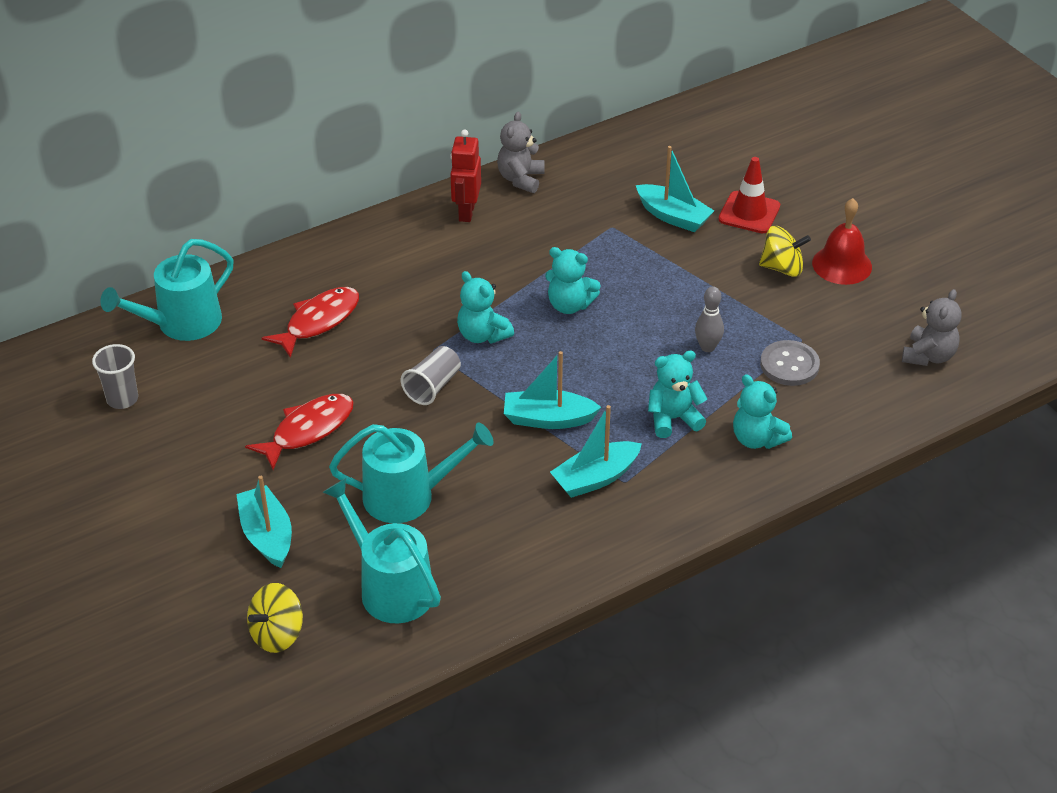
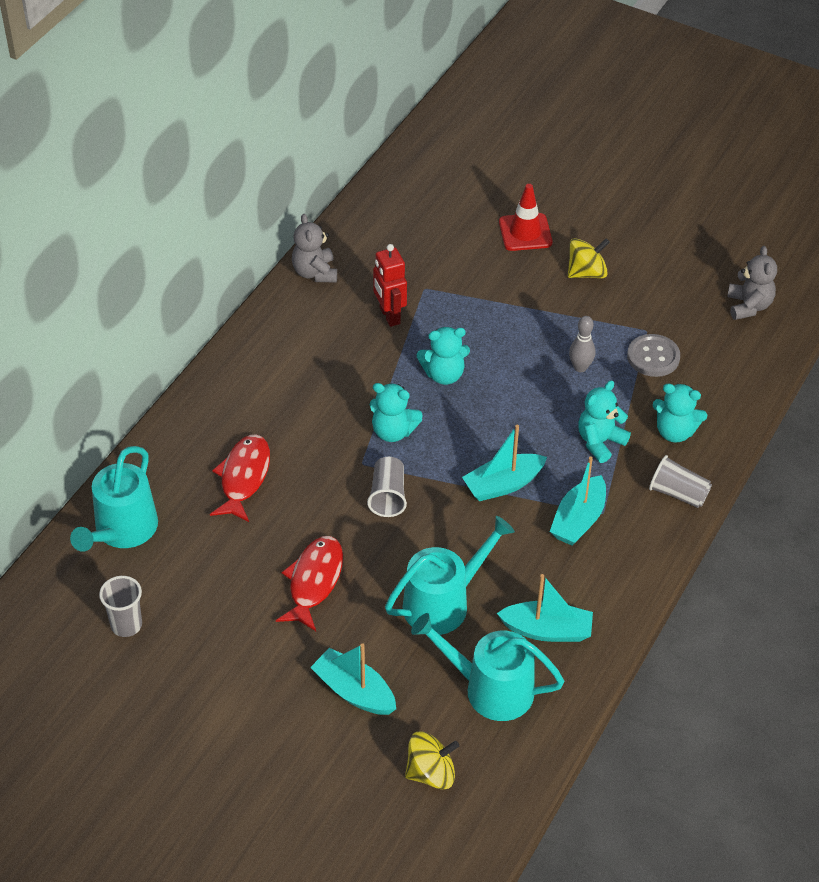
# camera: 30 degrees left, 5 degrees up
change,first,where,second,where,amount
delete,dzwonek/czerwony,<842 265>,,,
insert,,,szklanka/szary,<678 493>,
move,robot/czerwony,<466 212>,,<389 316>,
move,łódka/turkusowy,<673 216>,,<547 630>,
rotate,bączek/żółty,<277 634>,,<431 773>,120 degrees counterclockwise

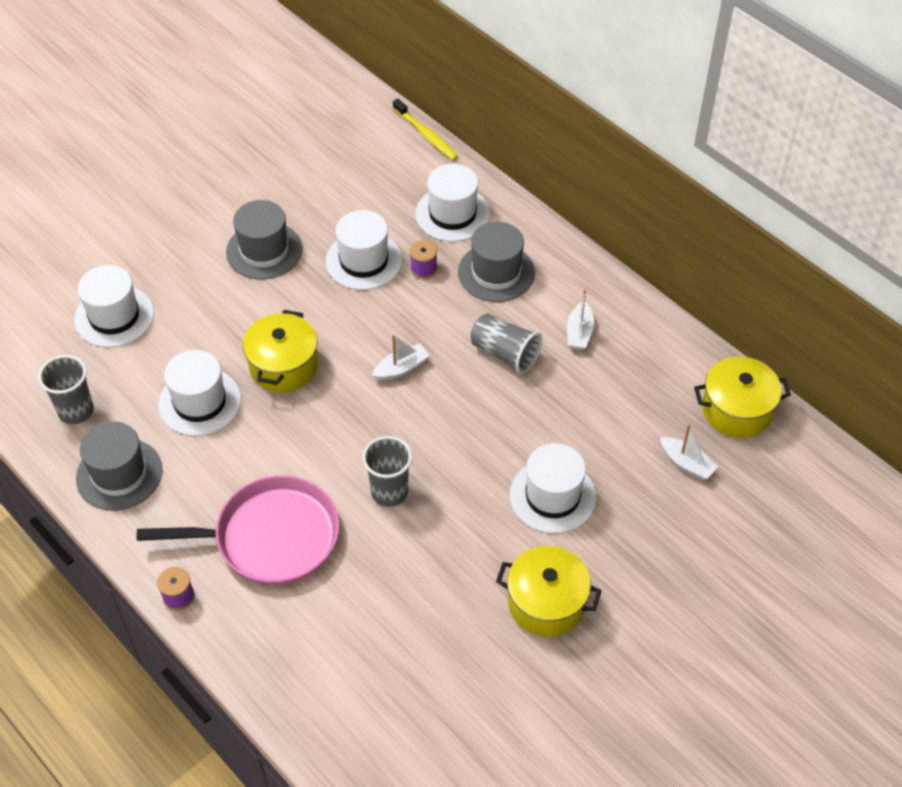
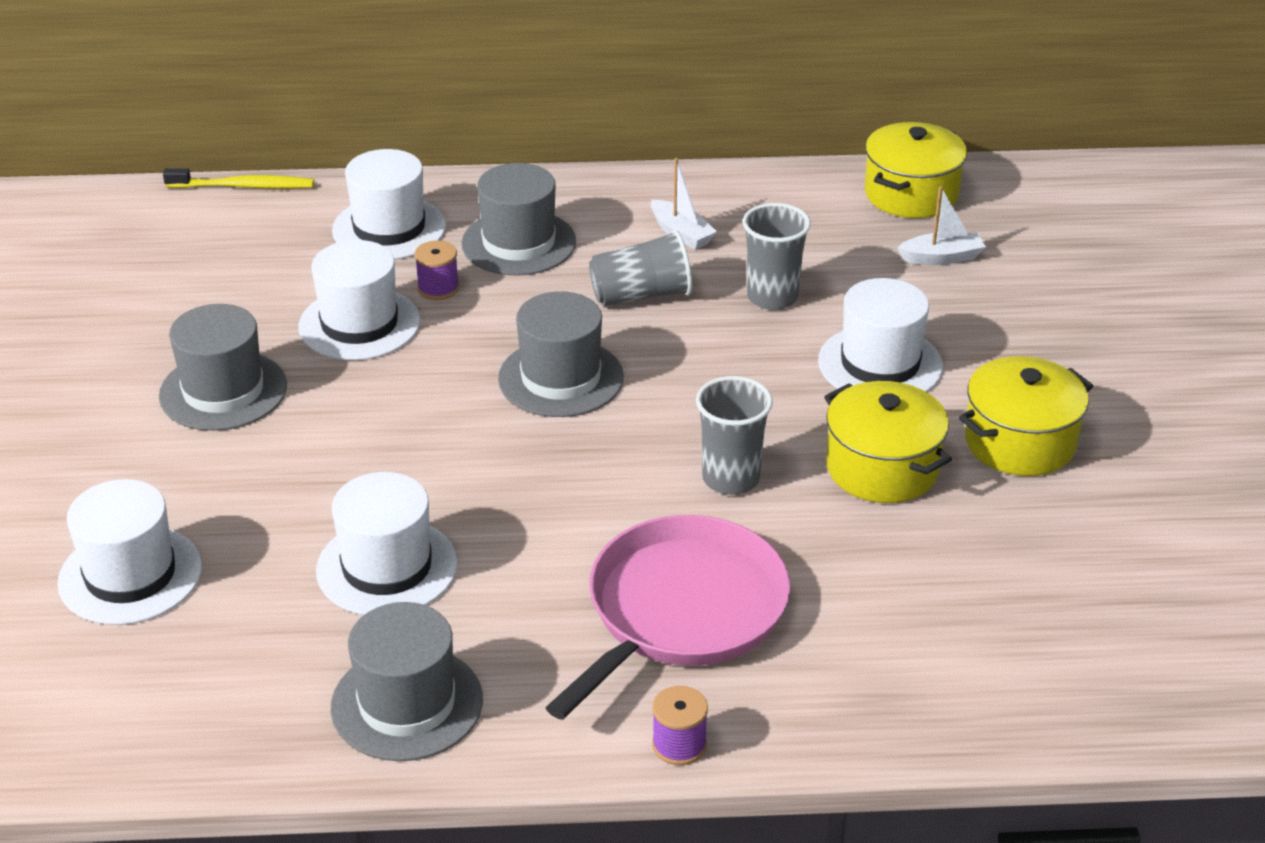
# camera: 50 degrees left, 15 degrees down
change,first,where,second,where,amount
move,szklanka/szary,<76 411>,,<772 297>,
move,garnek/żółty,<283 366>,,<882 468>,
replace,łódka/biały,<401 368>,kapelusz/szary,<561 378>,

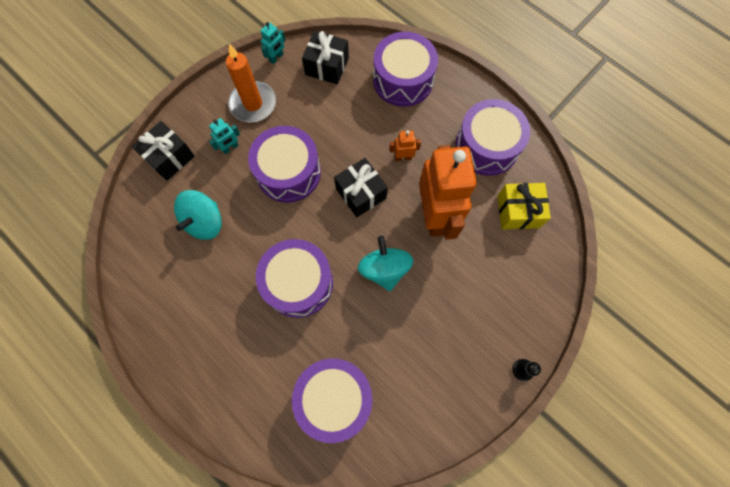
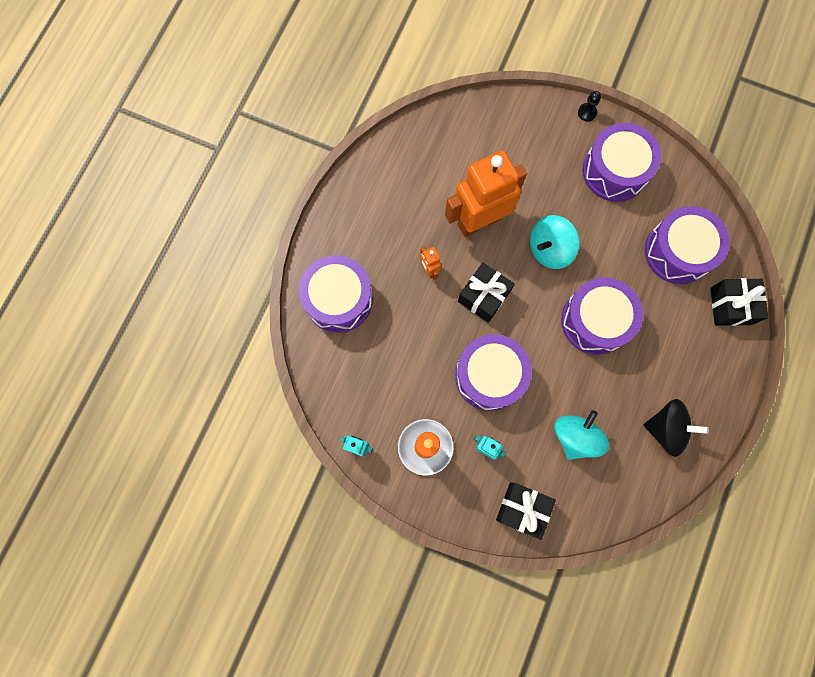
# camera: 110 degrees left, 5 degrees up
change,first,where,second,where,amount
delete,prezent/żółty,<518 211>,,,
insert,,,bączek/czarny,<666 429>,
move,prezent/czarny,<327 66>,,<731 306>,
move,bęben/fioletowy,<487 146>,,<614 171>,
rotate,bączek/turkusowy,<204 222>,,<575 437>,75 degrees counterclockwise

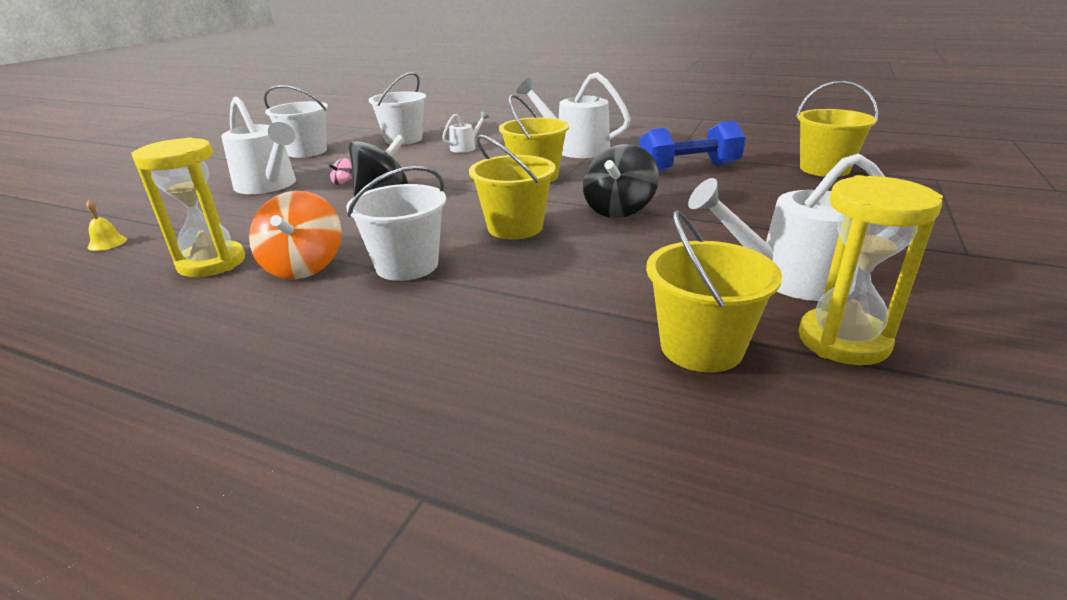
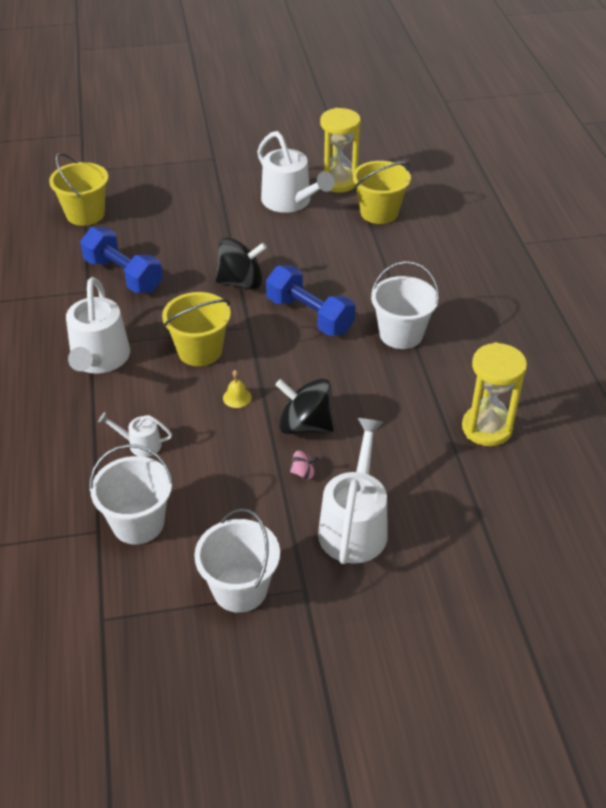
# camera: 125 degrees left, 15 degrees up
change,first,where,second,where,amount
delete,bączek/pomarańczowy,<304 266>,,,
move,dzwonek/żółty,<107 243>,,<237 397>,
replace,wiadro/żółty,<515 227>,hantel/niebieski,<309 316>,

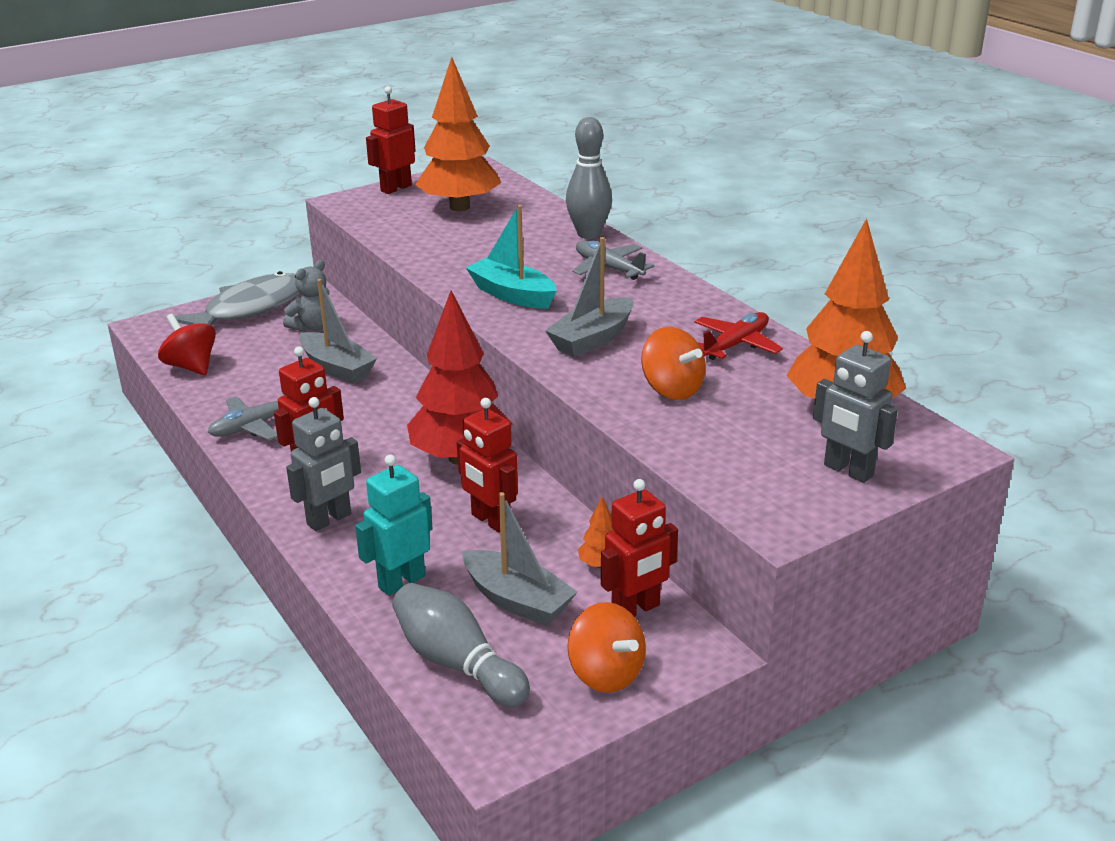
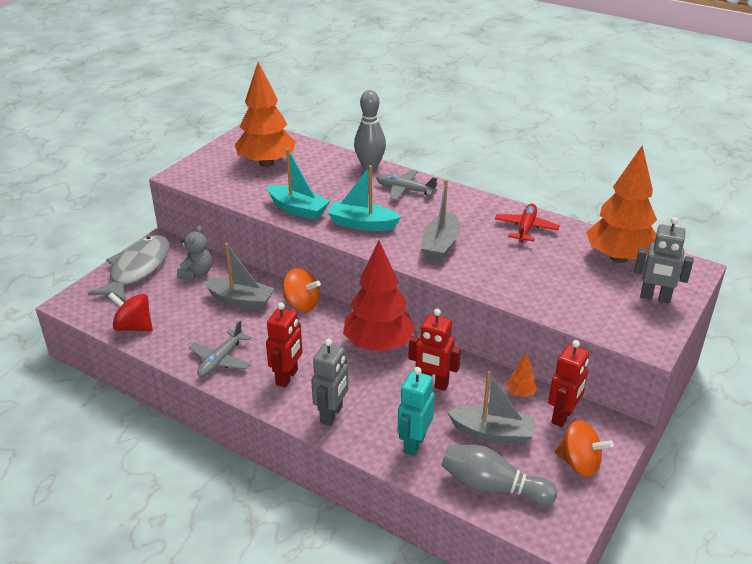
# camera: 25 degrees left, 5 degrees up
change,first,where,second,where,amount
delete,robot/czerwony,<395 188>,,,
insert,,,łódka/turkusowy,<298 209>,
move,bączek/pomarańczowy,<672 389>,,<301 304>,

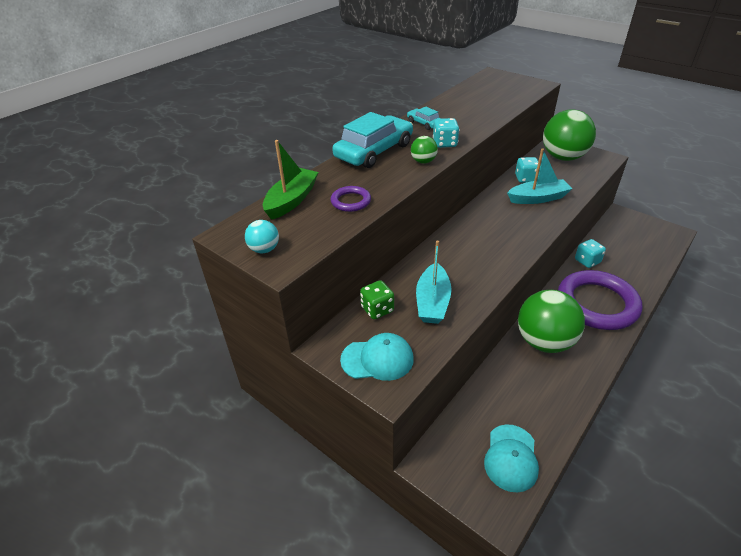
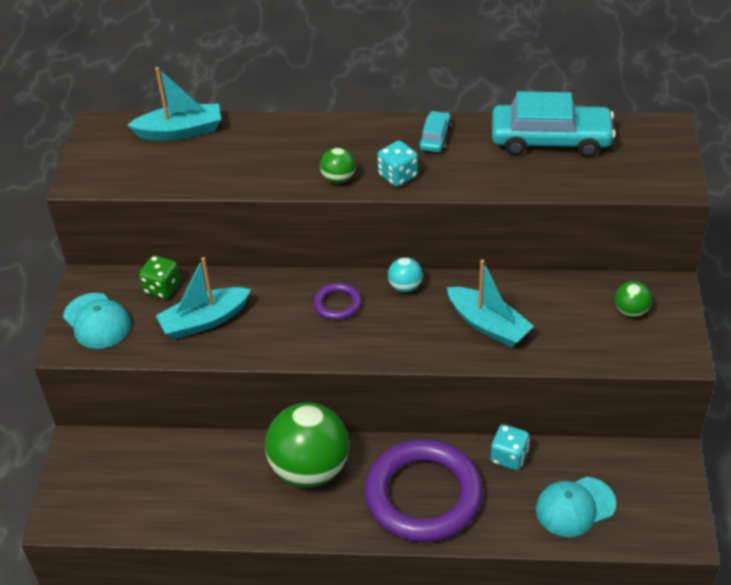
# camera: 55 degrees right, 5 degrees up
change,first,where,second,where,amount
delete,kostka do gry/turkusowy,<525 179>,,,
move,piłka/turkusowy,<264 249>,,<405 286>,
move,pierścień/fioletowy,<351 201>,,<337 304>,
move,samochód/turkusowy,<374 151>,,<550 139>,
move,czapka/turkusowy,<511 458>,,<575 507>,
recolor,łódka/zielony,<291 200>,łódka/turkusowy,<180 131>,
resize,piłka/zielony,<563 157>,,<631 311>,x0.43

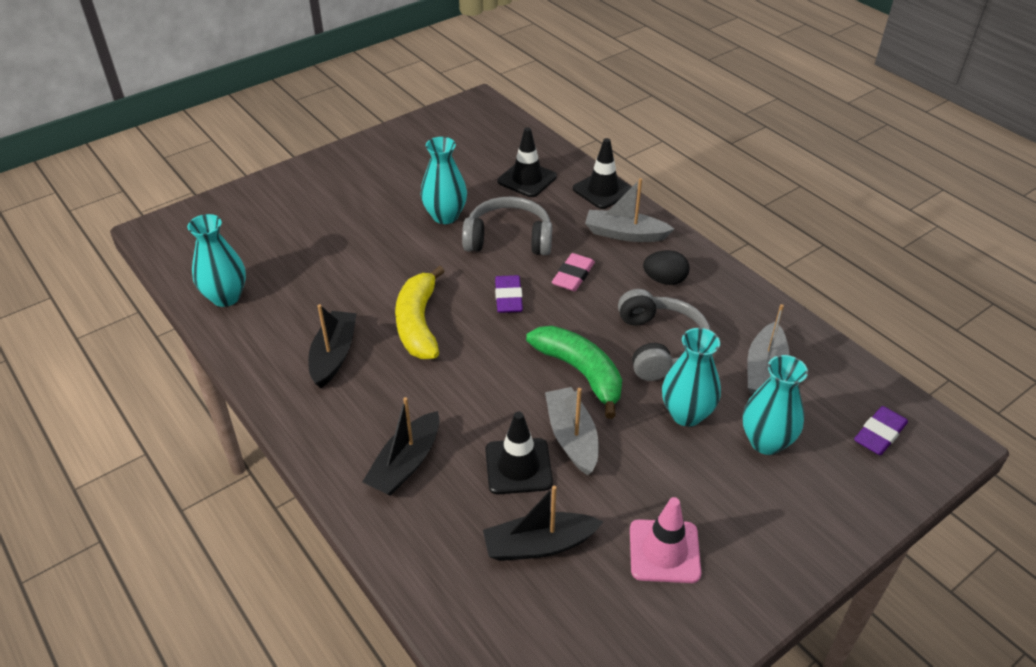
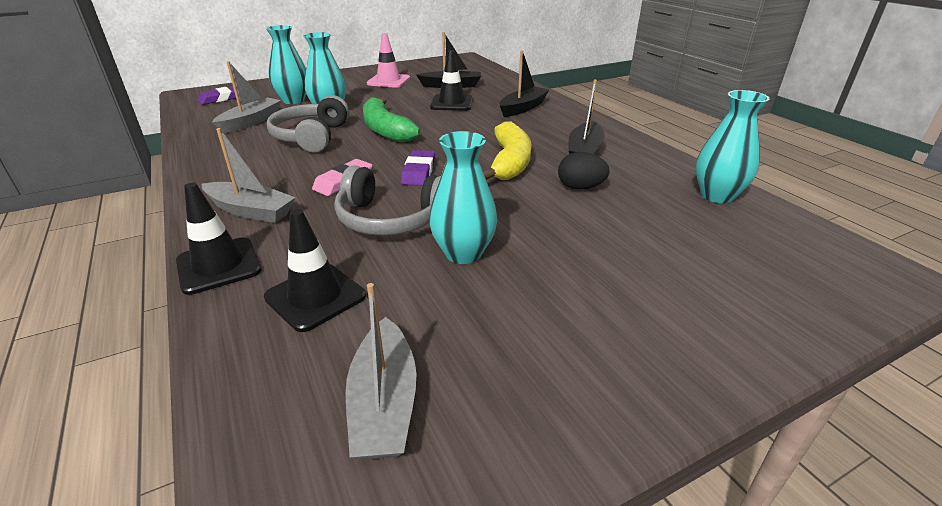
# camera: 170 degrees left, 10 degrees down
change,first,where,second,where,amount
move,łódka/szary,<572 437>,,<384 403>,
move,jajko/czarny,<664 280>,,<580 188>,

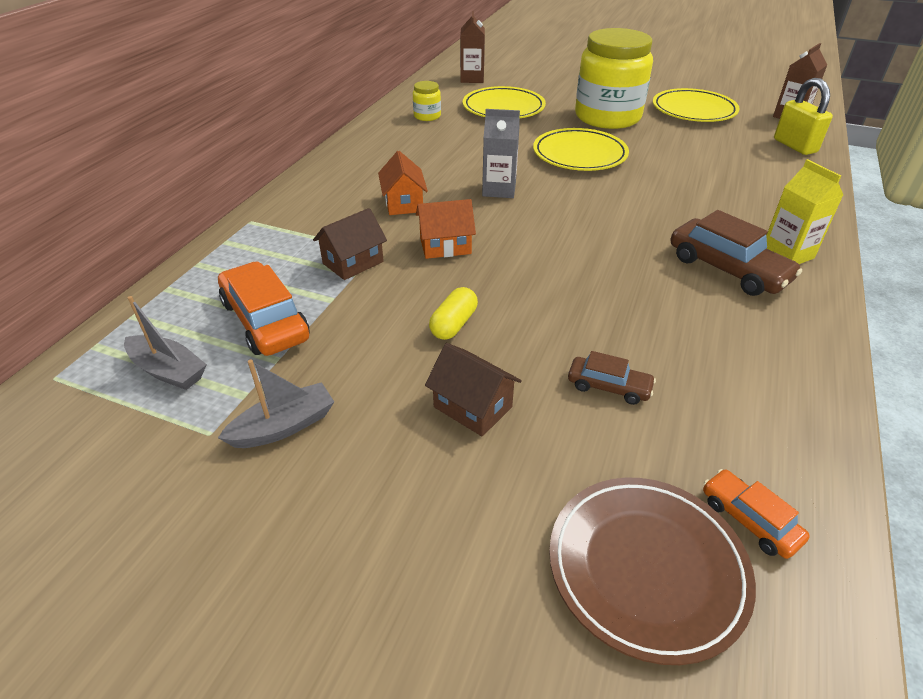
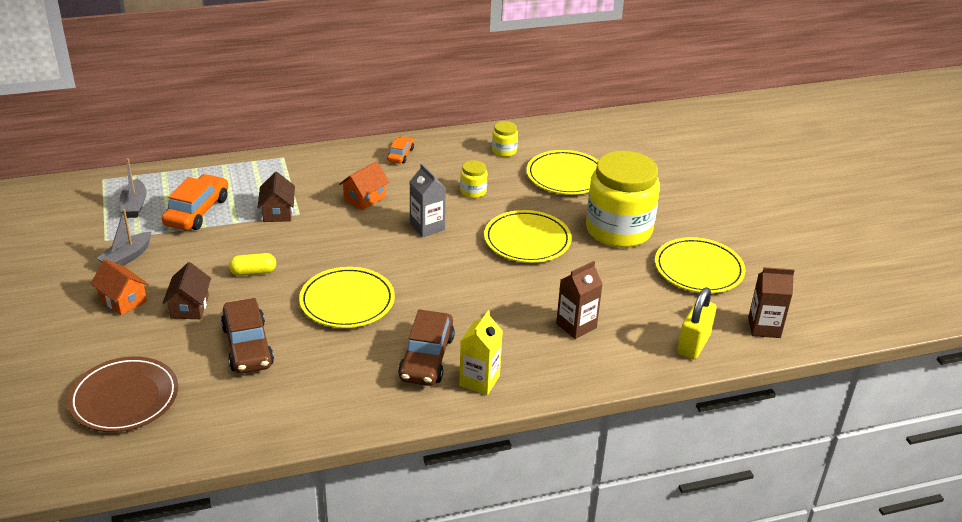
# camera: 50 degrees right, 5 degrees down
change,first,where,second,where,amount
insert,,,talerz/żółty,<347 302>,
insert,,,słoik/żółty,<473 191>,
move,domek/pomarańczowy,<445 246>,,<123 300>,
move,karton mleka/brązowy,<472 79>,,<576 326>,
move,samochód/pomarańczowy,<749 520>,,<400 155>,
rotate,łódka/szary,<284 426>,,<127 257>,105 degrees clockwise
rotate,domek/brązowy,<353 262>,,<278 212>,75 degrees clockwise
resize,samochód/brązowy,<609 387>,,<247 346>,x1.82

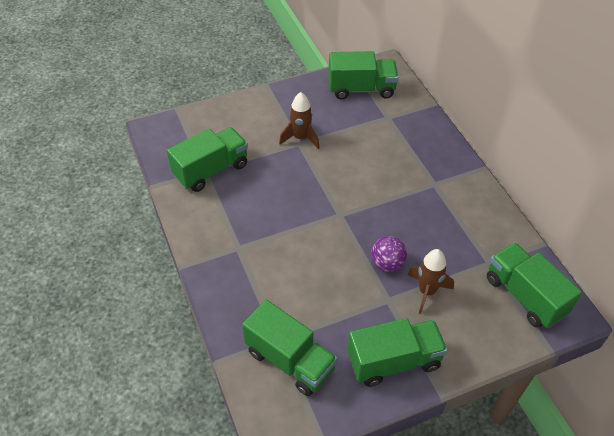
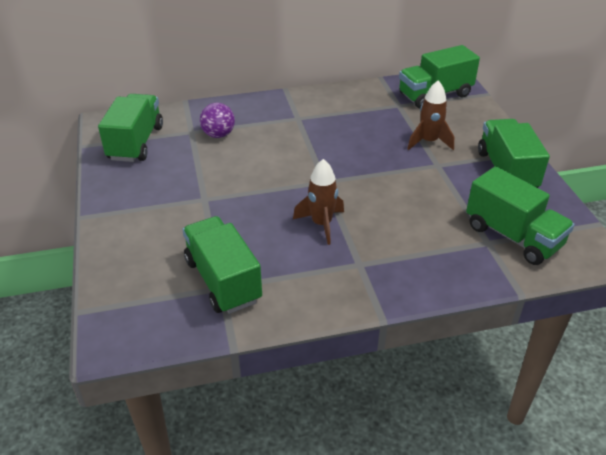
# camera: 80 degrees left, 10 degrees down
change,first,where,second,where,amount
move,rakieta/brązowy,<300 138>,,<321 224>,
move,piłka/fioletowy,<387 264>,,<218 135>,
rotate,ciężarówka/zielony,<290 360>,,<512 236>,90 degrees clockwise

